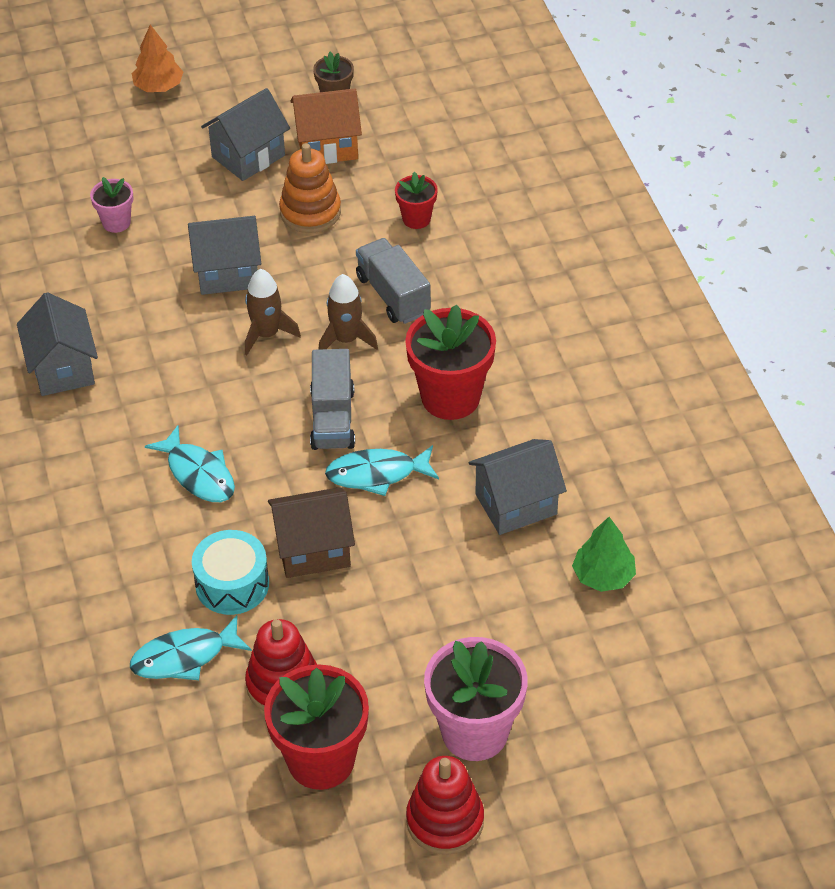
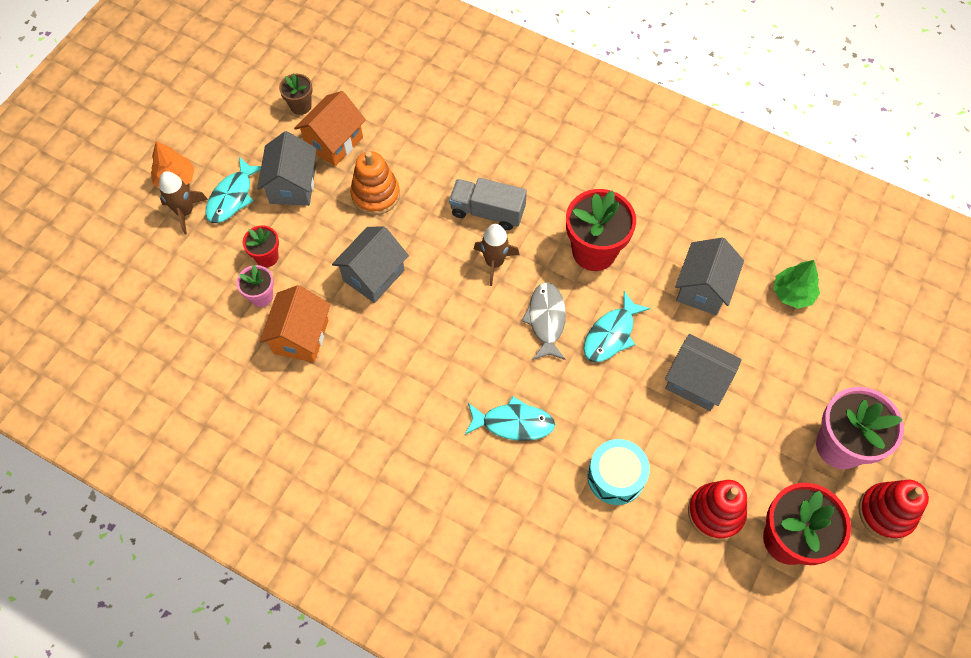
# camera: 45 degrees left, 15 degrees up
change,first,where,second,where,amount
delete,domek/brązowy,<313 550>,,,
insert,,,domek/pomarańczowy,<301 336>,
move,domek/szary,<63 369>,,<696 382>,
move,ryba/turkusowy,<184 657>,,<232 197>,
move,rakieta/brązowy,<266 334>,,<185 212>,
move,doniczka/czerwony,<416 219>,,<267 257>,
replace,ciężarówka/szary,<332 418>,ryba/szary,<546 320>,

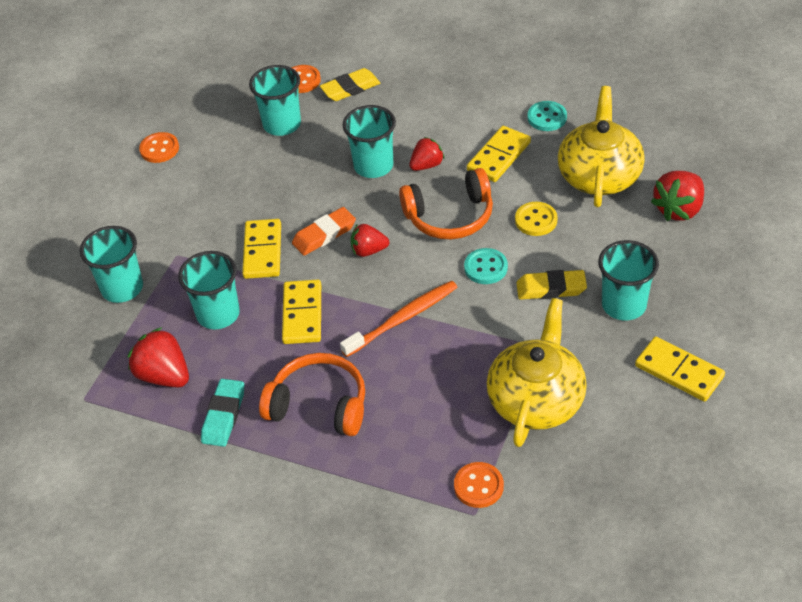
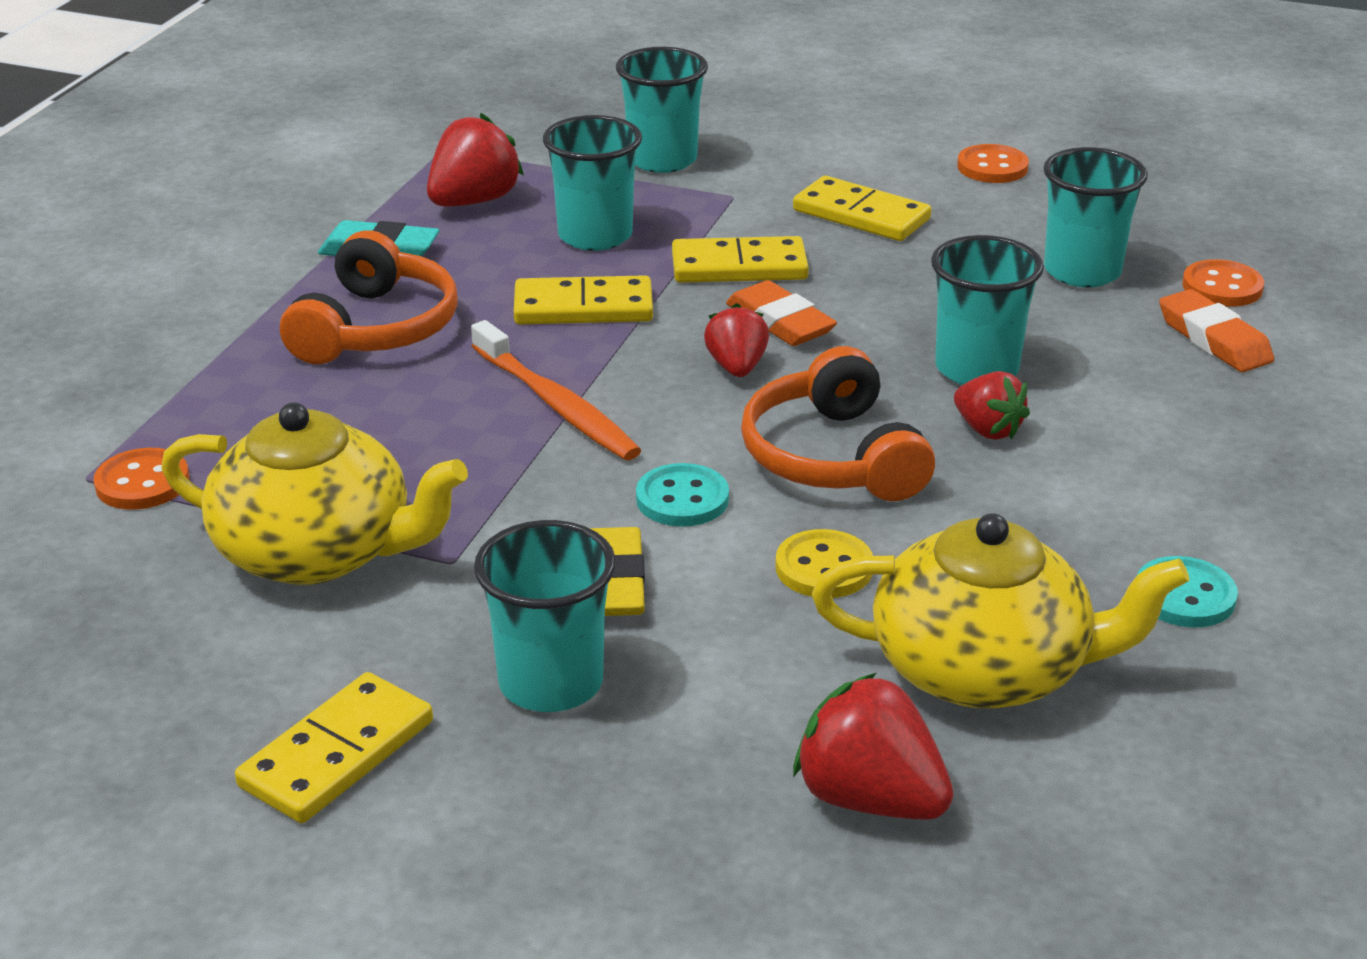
# camera: 85 degrees right, 15 degrees down
change,first,where,second,where,amount
move,kostka domina/żółty,<498 156>,,<861 215>,
recolor,gumka do mazania/żółty,<350 88>,gumka do mazania/pomarańczowy,<1214 339>,

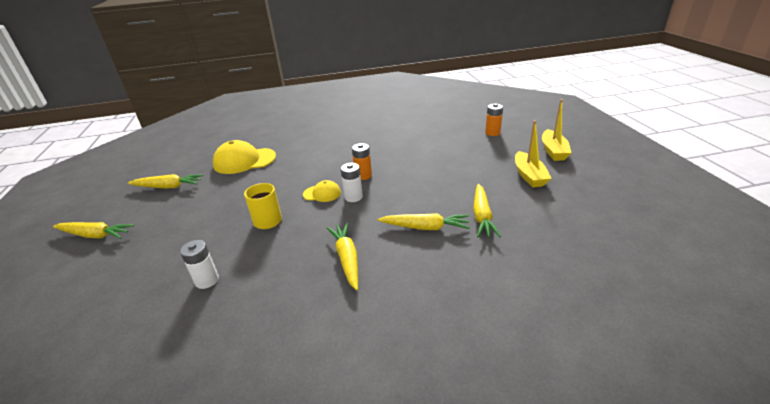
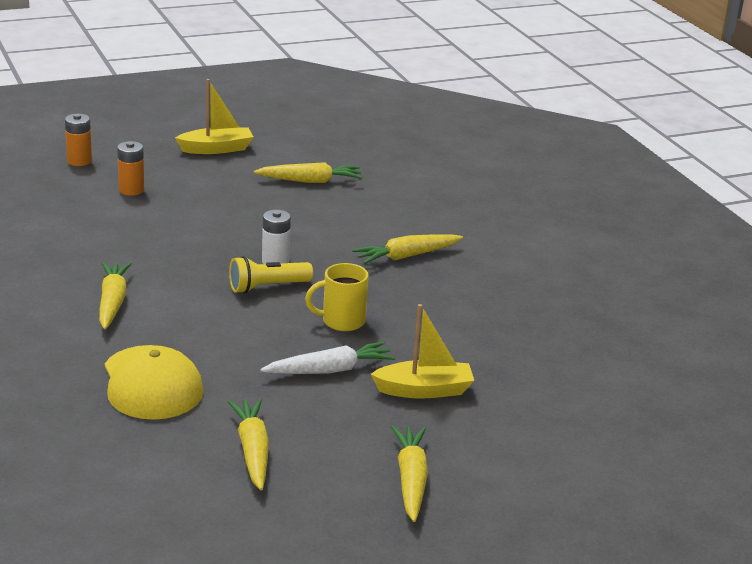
# camera: 105 degrees left, 5 degrees down
change,first,where,second,where,amount
delete,bateria/biały,<207 280>,,,
insert,,,marchewka/biały,<330 370>,
move,bateria/pomarańczowy,<363 175>,,<131 190>,
move,marchewka/żółty,<425 227>,,<112 302>,
move,łódka/żółty,<553 151>,,<424 390>,
replace,czapka/żółty,<322 193>,latarka/żółty,<267 287>,

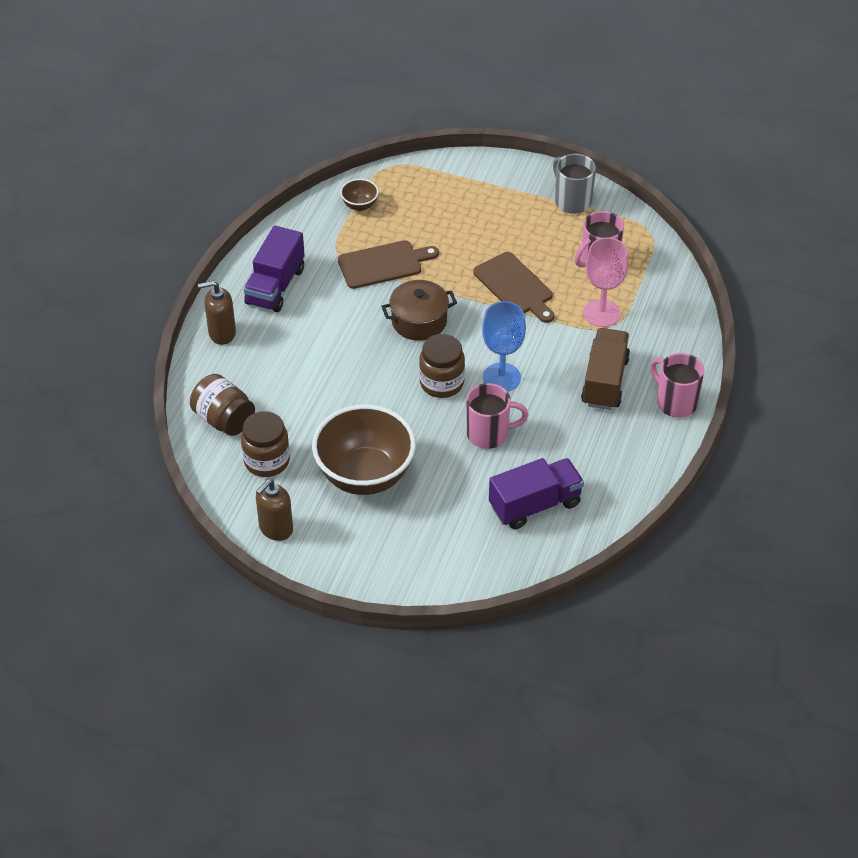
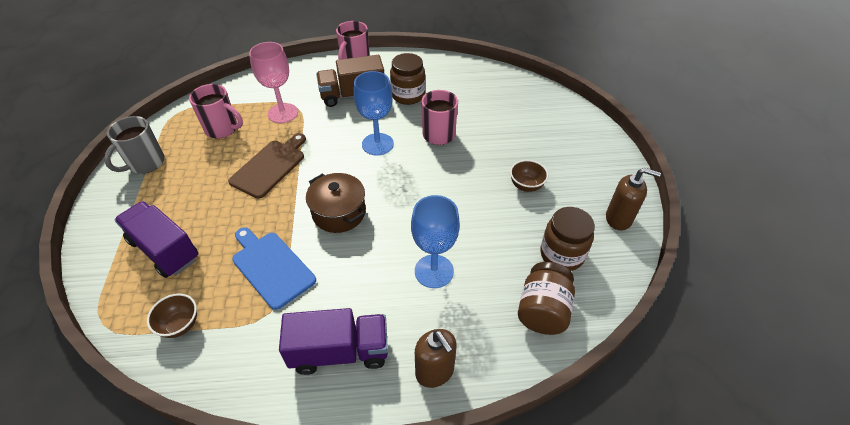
# camera: 115 degrees left, 0 degrees up
change,first,where,second,where,amount
insert,,,kielich/niebieski,<434 271>,
move,słoik/brązowy,<441 383>,,<408 95>,
move,ciężarówka/fioletowy,<535 505>,,<164 250>,
recolor,deska do krojenia/brązowy,<383 264>,deska do krojenia/niebieski,<271 267>,
resize,miska/brązowy,<365 476>,,<526 186>,x0.43

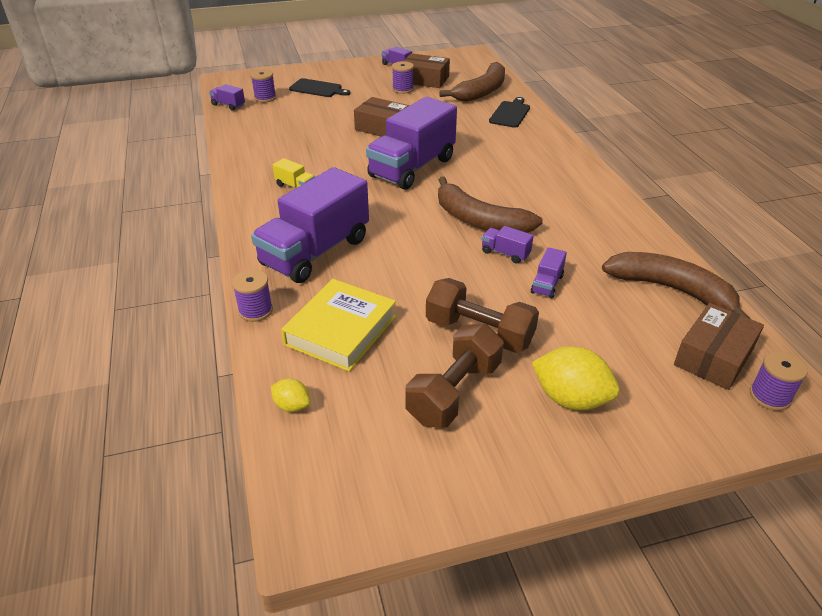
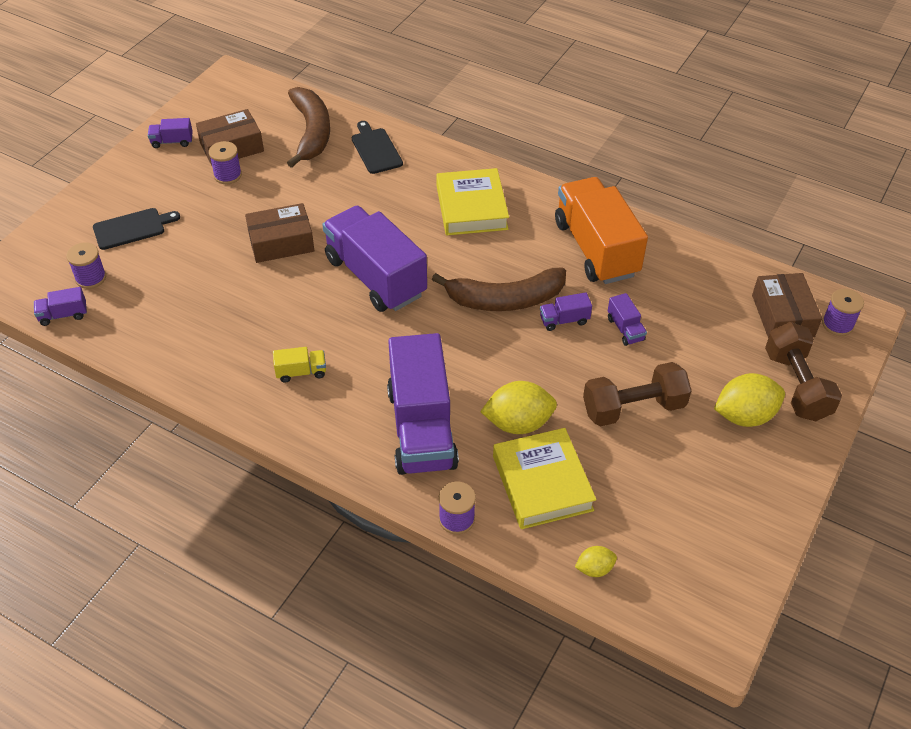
# camera: 45 degrees left, 10 degrees up
change,first,where,second,where,amount
delete,banan/brązowy,<672 290>,,,
insert,,,książka/żółty,<471 207>,
insert,,,cytryna/żółty,<518 423>,
insert,,,ciężarówka/pomarańczowy,<596 248>,
move,hantel/brązowy,<454 392>,,<796 385>,
rotate,ciężarówka/fioletowy,<412 168>,,<375 277>,150 degrees clockwise

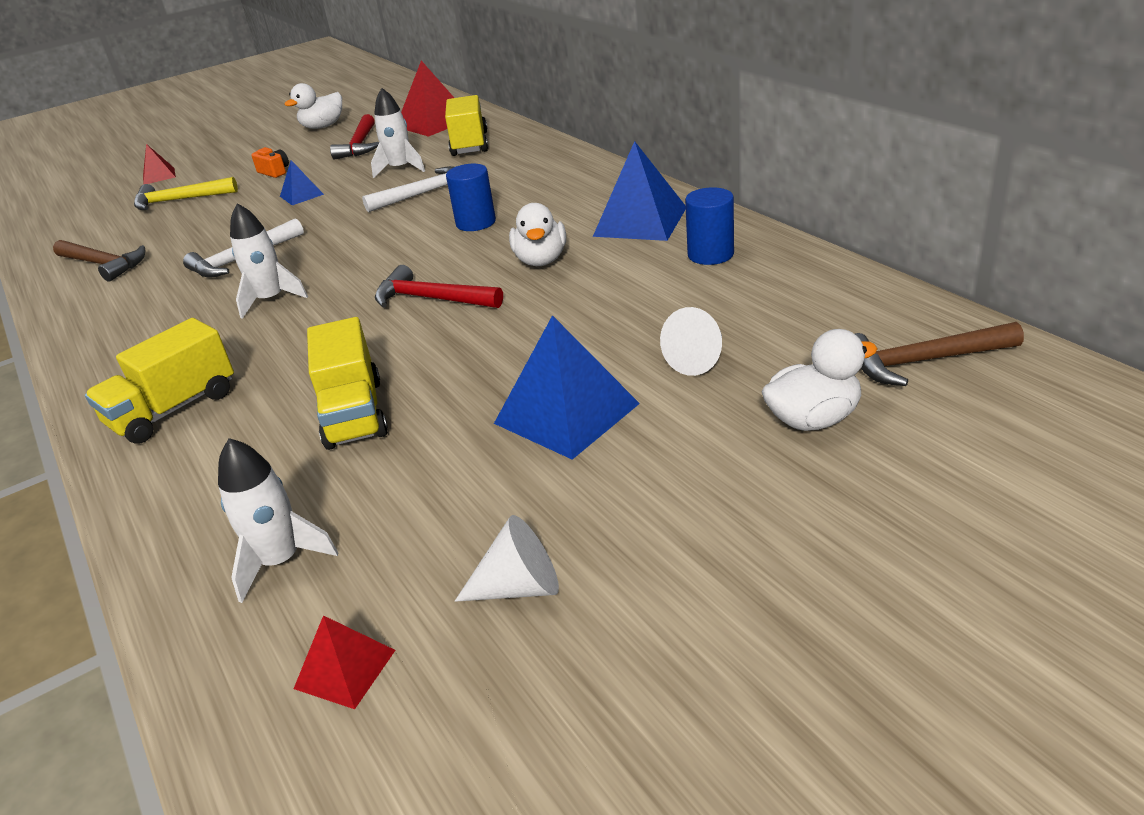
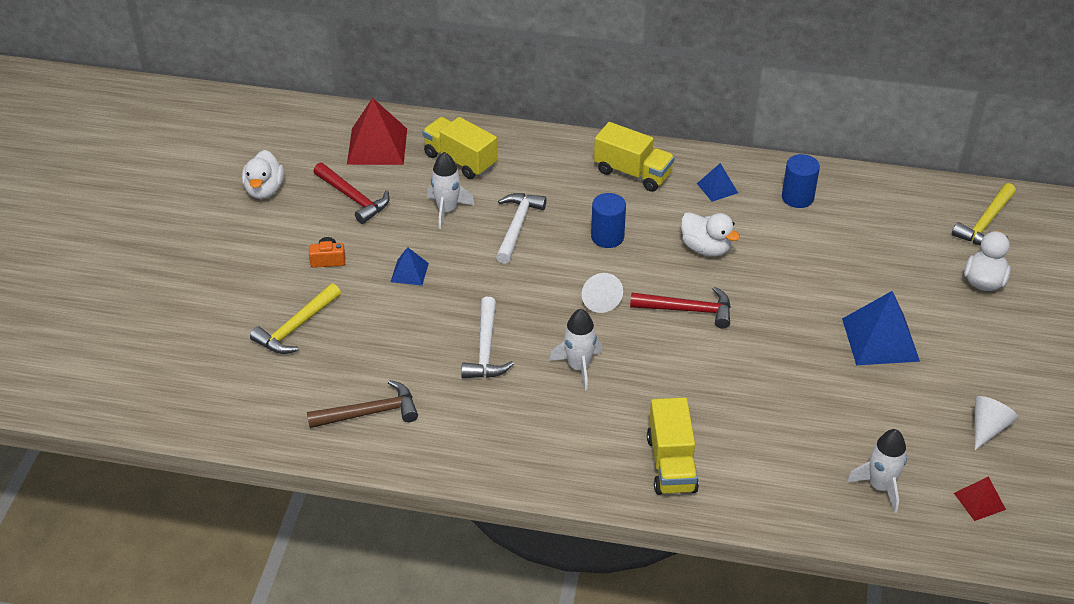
# camera: 50 degrees left, 10 degrees up
change,first,where,second,where,amount
delete,piramida/czerwony,<159 176>,,,
move,ciężarówka/żółty,<354 413>,,<633 173>,
move,stożek/biały,<698 359>,,<599 299>,
recolor,młotek/brązowy,<923 361>,młotek/żółty,<985 223>,
rotate,młotek/czerwony,<432 299>,,<687 310>,150 degrees counterclockwise
resize,piramida/niebieski,<640 221>,,<717 188>,x0.53

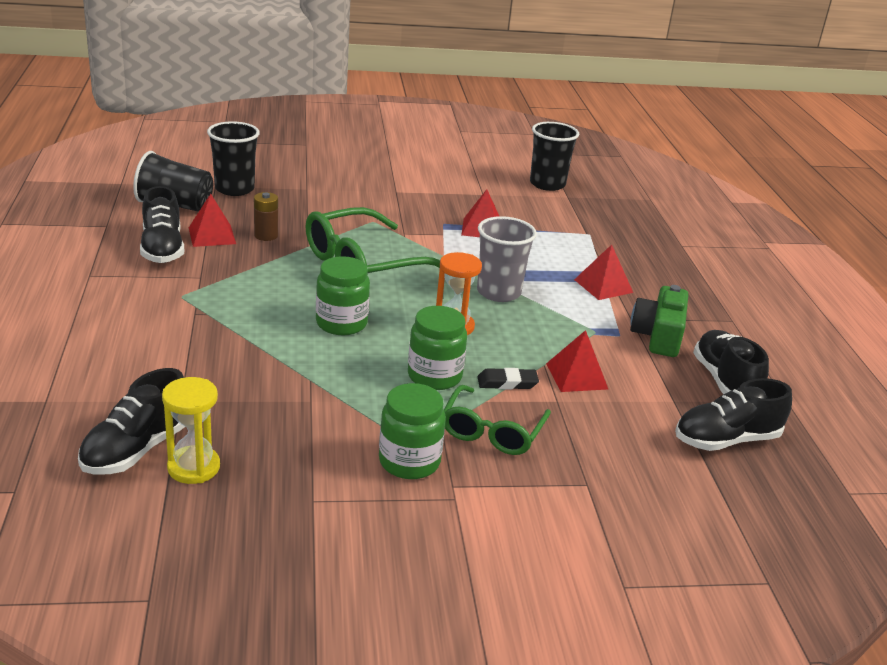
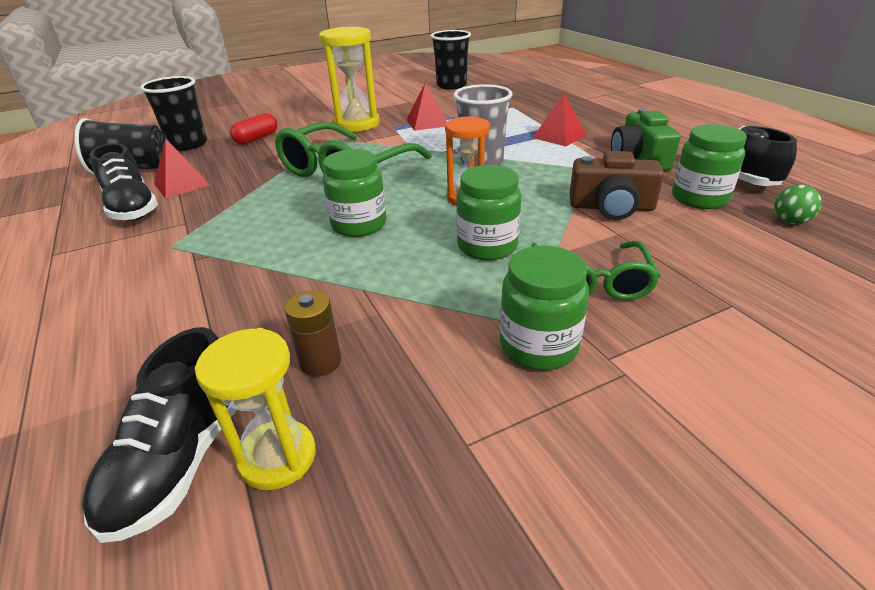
# camera: 15 degrees left, 5 degrees up
change,first,where,second,where,amount
delete,gumka do mazania/czarny,<507 383>,,,
insert,,,kapsułka/czerwony,<256 138>,
insert,,,klepsydra/żółty,<356 124>,
insert,,,słoik/zielony,<699 198>,
move,bateria/brązowy,<266 235>,,<320 362>,
replace,piramida/czerwony,<576 376>,aparat fotograficzny/brązowy,<611 207>,
replace,but/czarny,<726 440>,piłka/zielony,<790 221>,

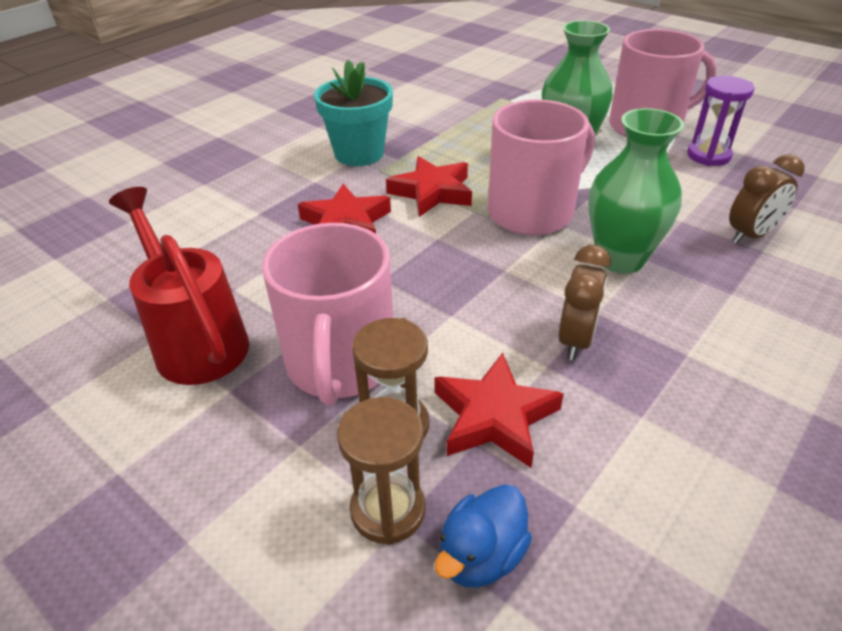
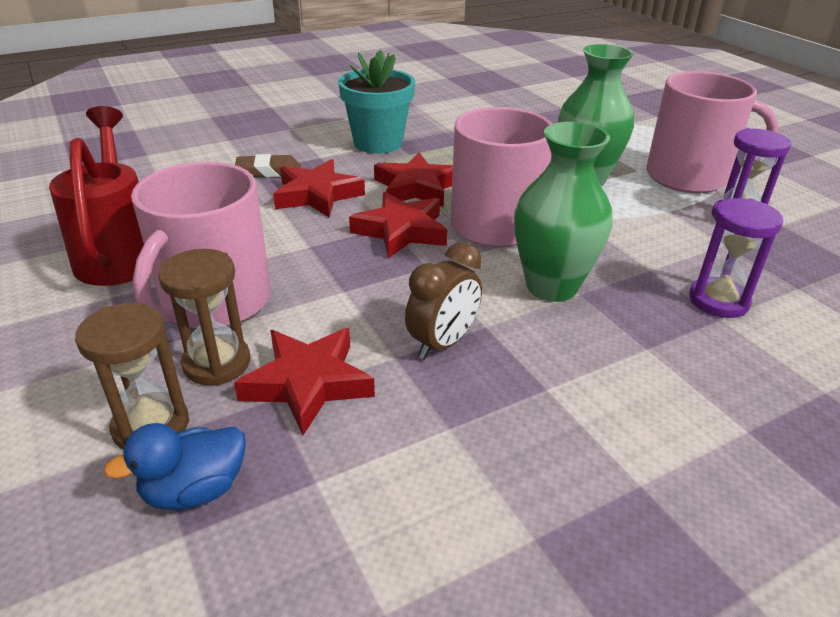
# camera: 20 degrees right, 5 degrees down
change,first,where,second,where,amount
insert,,,gumka do mazania/brązowy,<268 171>,
insert,,,gwiazda/czerwony,<401 231>,
replace,budzik/brązowy,<750 235>,klepsydra/fioletowy,<718 301>,

